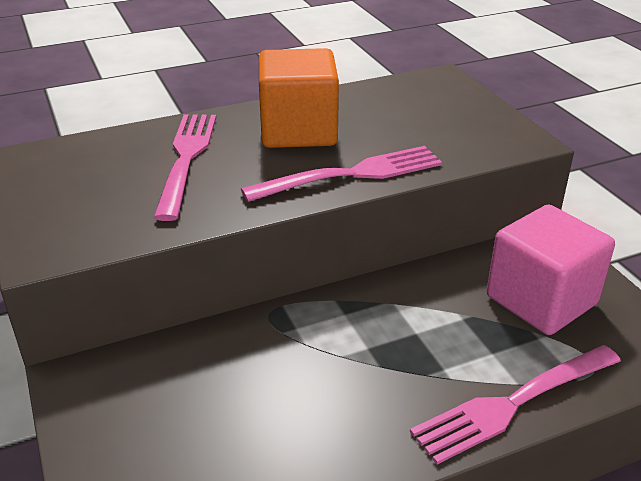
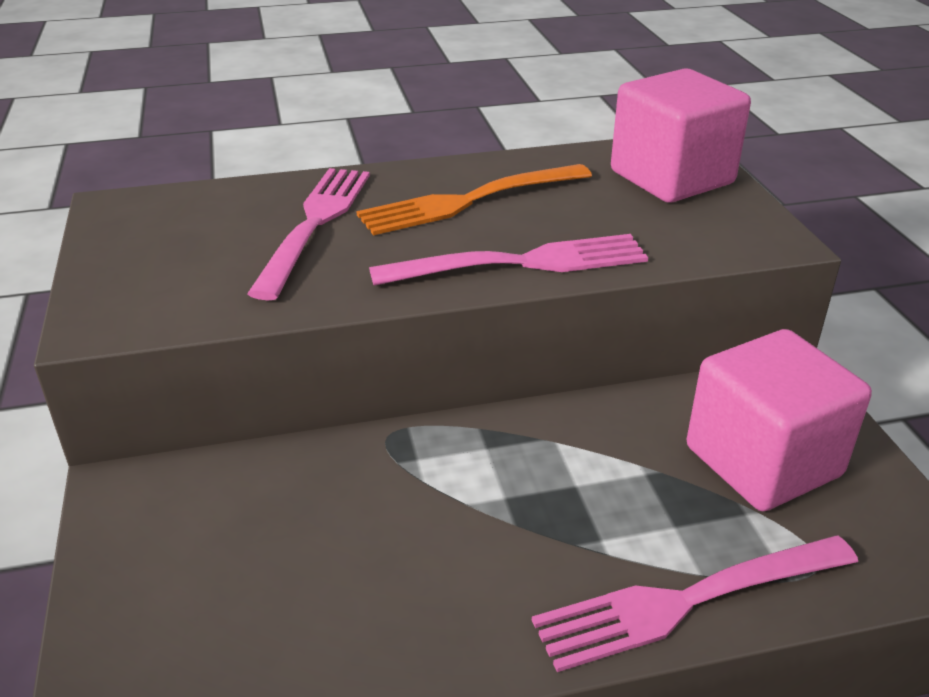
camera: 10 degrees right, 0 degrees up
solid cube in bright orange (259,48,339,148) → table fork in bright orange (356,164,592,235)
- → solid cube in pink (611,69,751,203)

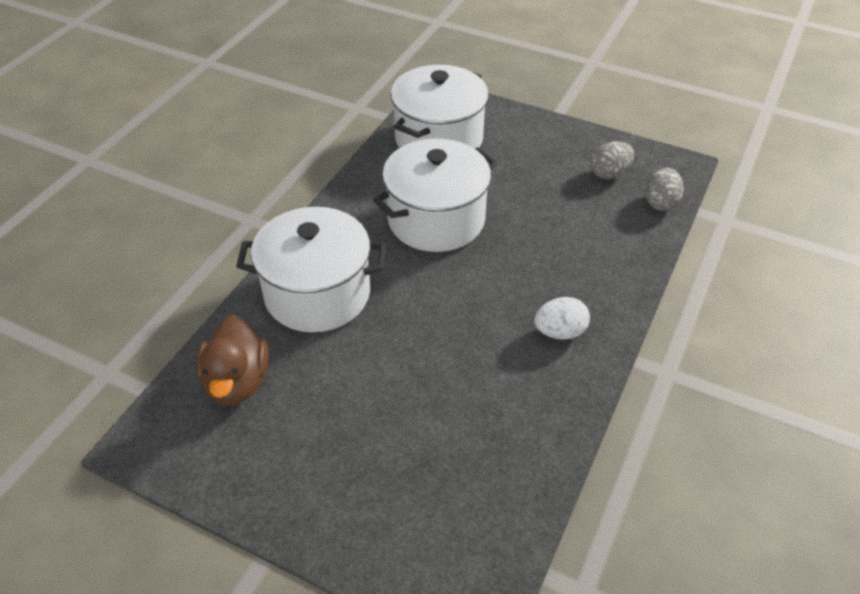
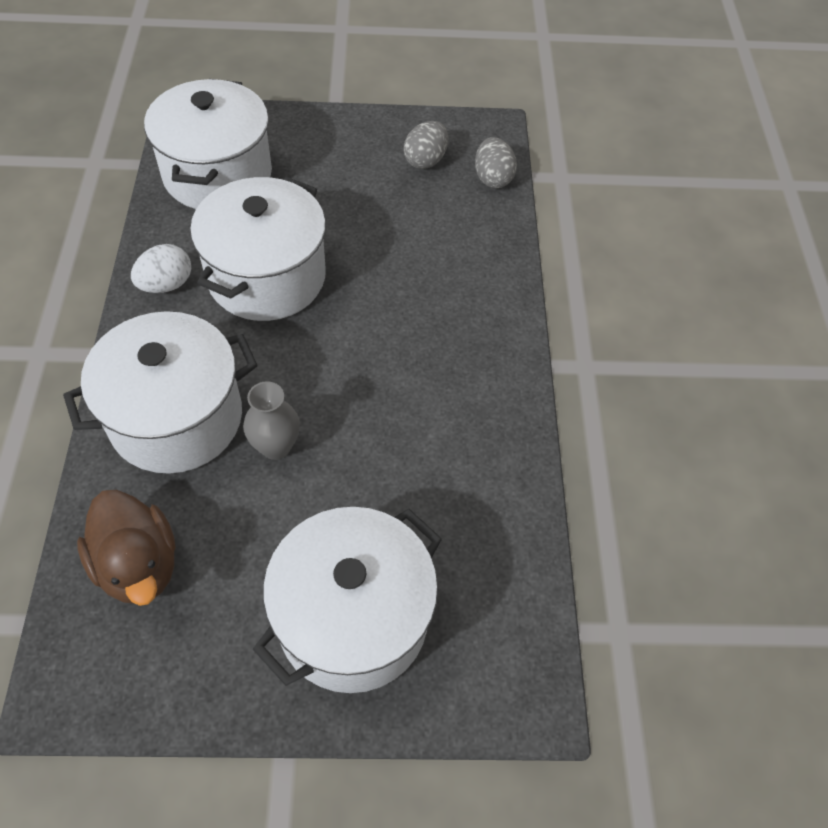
camera: 30 degrees left, 10 degrees up
egg in snow-white (534,297,590,340) → egg in snow-white (131,244,191,293), relocated
- → tall vase in grey (243,381,300,460)
- → pot in snow-white (253,507,442,693)

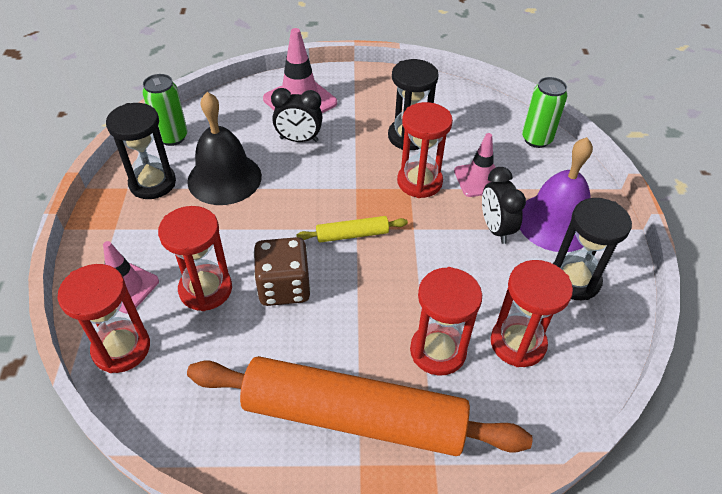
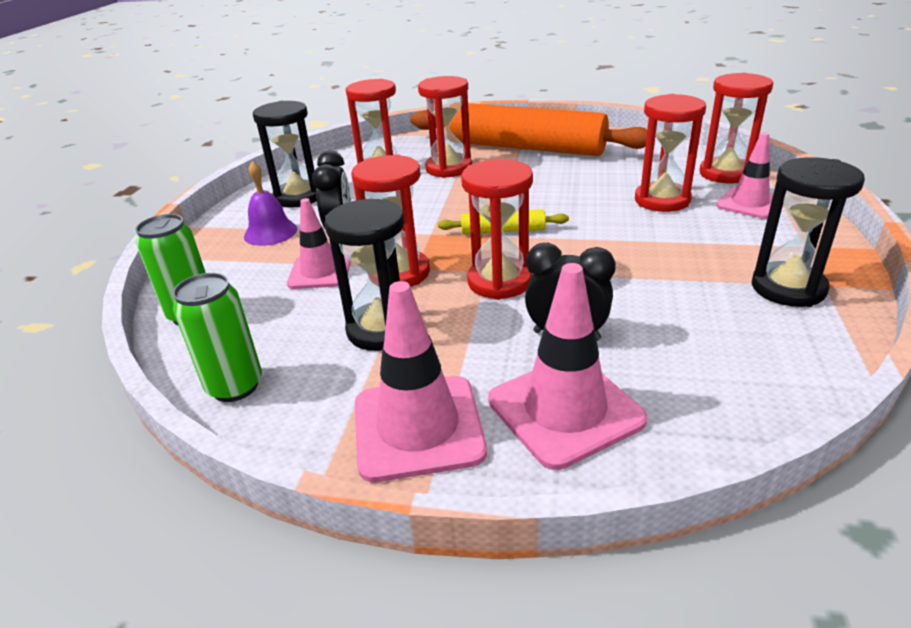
camera: 165 degrees left, 15 degrees down
can in green (142,74,188,146) → can in green (173,273,262,402), relocated
school bell in ebony (187,92,262,205) → -
school bell in royal purple (520,137,593,252) → school bell in royal purple (244,161,297,246), x0.60
die in brown (254,237,311,306) → -
- → sandglass in red (461,159,533,300)
- → traffic cone in pink (355,281,487,482)

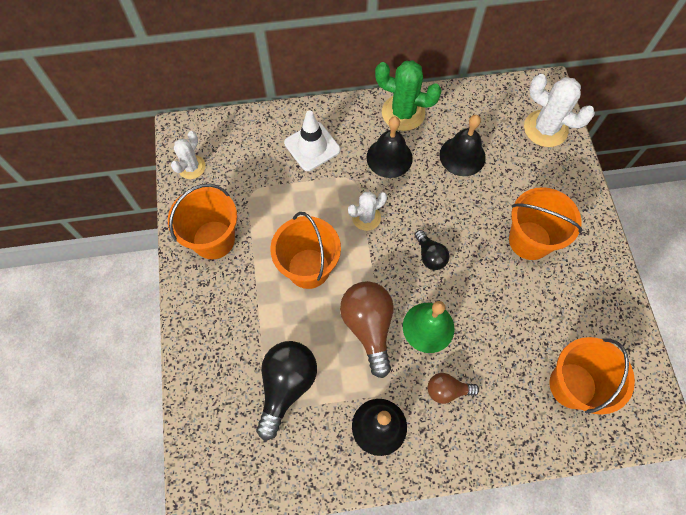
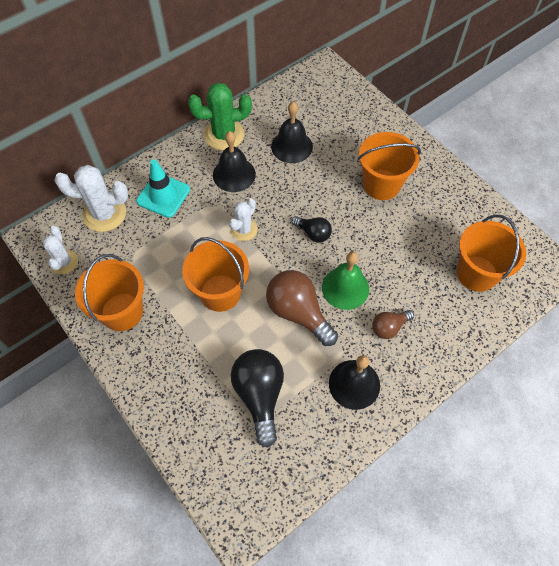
camera: 30 degrees left, 5 degrees down
prickly plant in snow-white (524,74,595,147) → prickly plant in snow-white (54,165,128,232), relocated
traffic cone in snow-white (284,110,341,171) → traffic cone in aqua (136,159,190,218)

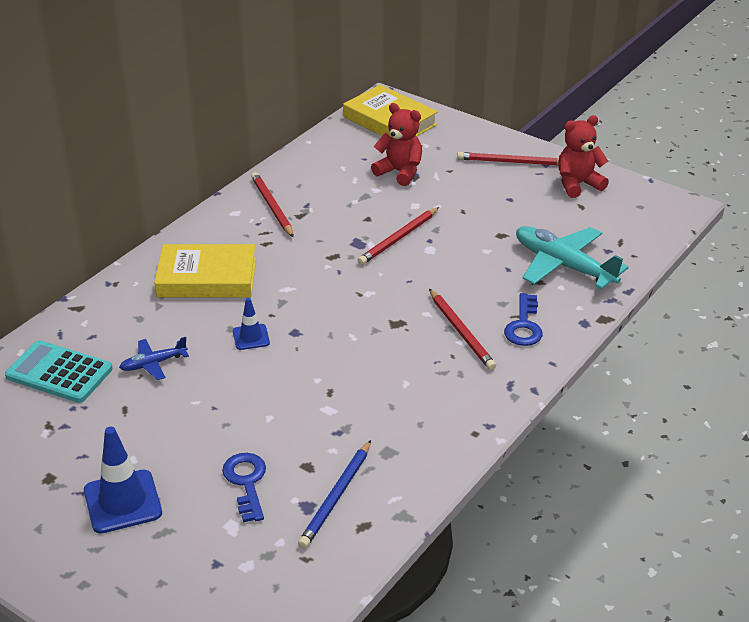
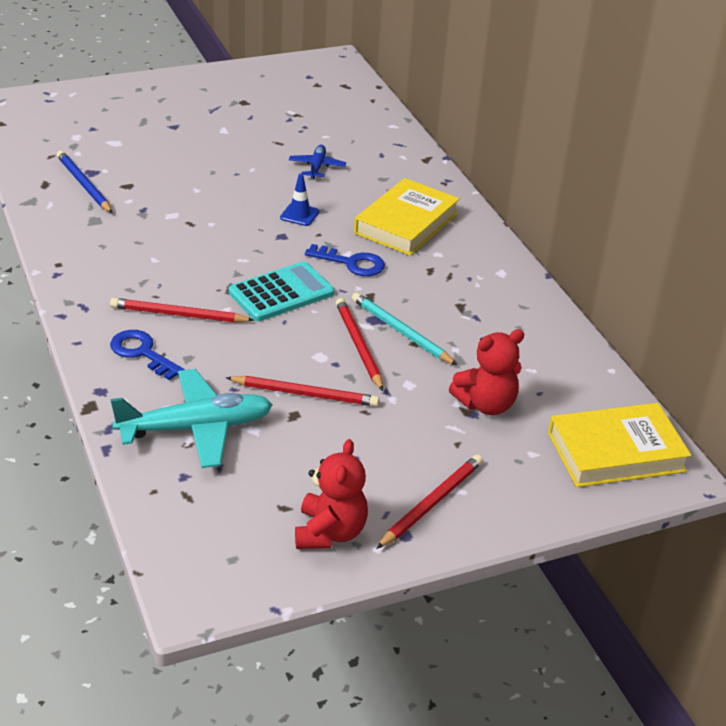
camera: 120 degrees right, 0 degrees up
pencil in red (251,172,294,237) → pencil in red (226,376,379,407), relocated
adding machine in aqua (5,340,113,403) → adding machine in aqua (228,262,334,321), relocated
traffic cone in royal blue (84,427,162,534) → -
door key in royal blue (222,453,266,523) → door key in royal blue (305,244,385,276), relocated
- → pencil in aqua (352,292,457,365)

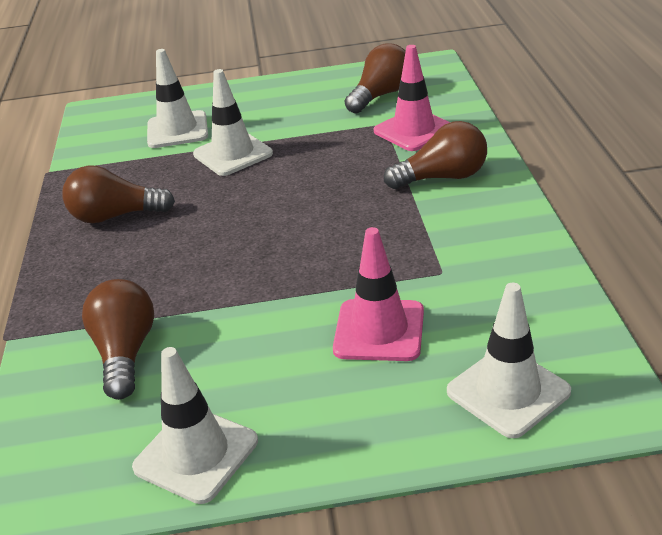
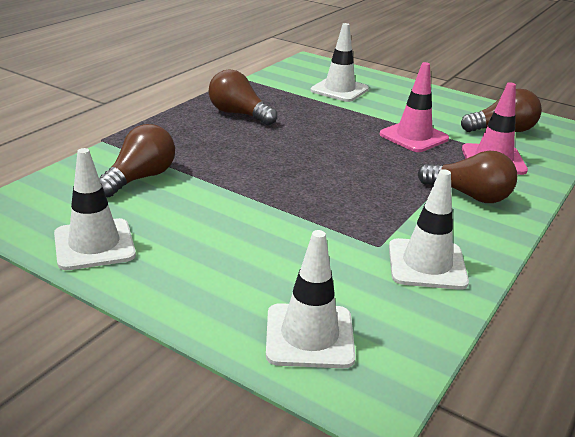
camera: 35 degrees right, 5 degrees down
traffic cone in snow-white (193,69,273,176) → traffic cone in snow-white (389,170,469,290), relocated
traffic cone in pink (333,227,424,361) → traffic cone in pink (379,62,449,152), relocated

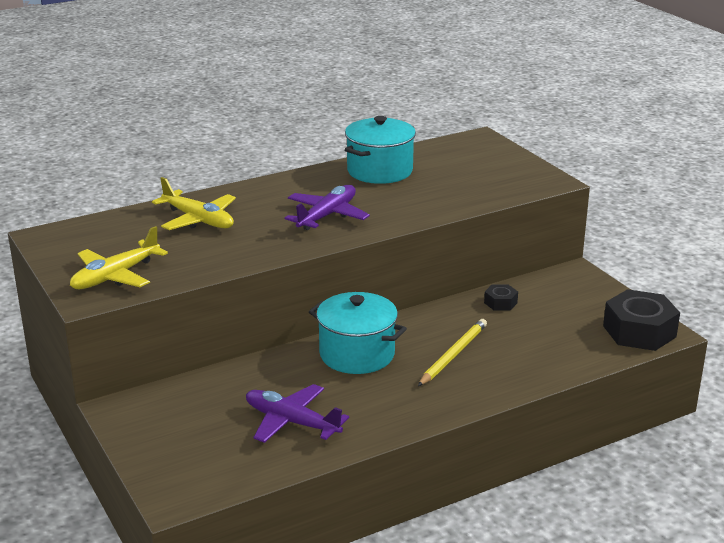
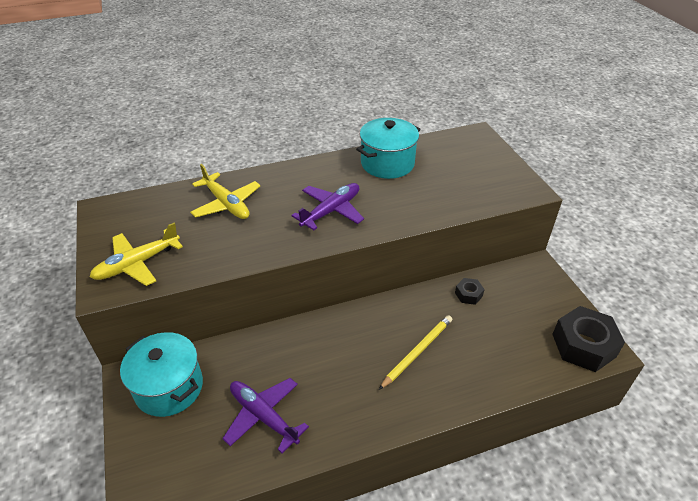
camera: 10 degrees right, 15 degrees up
pot in aqua (309,292,407,374) → pot in aqua (120,332,203,417), relocated

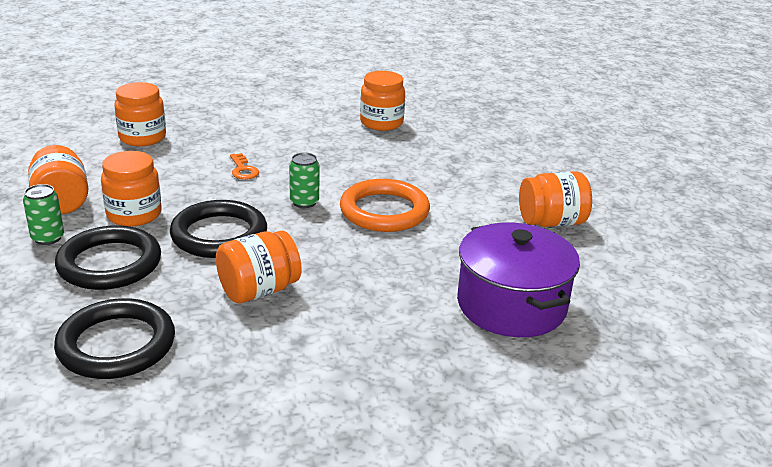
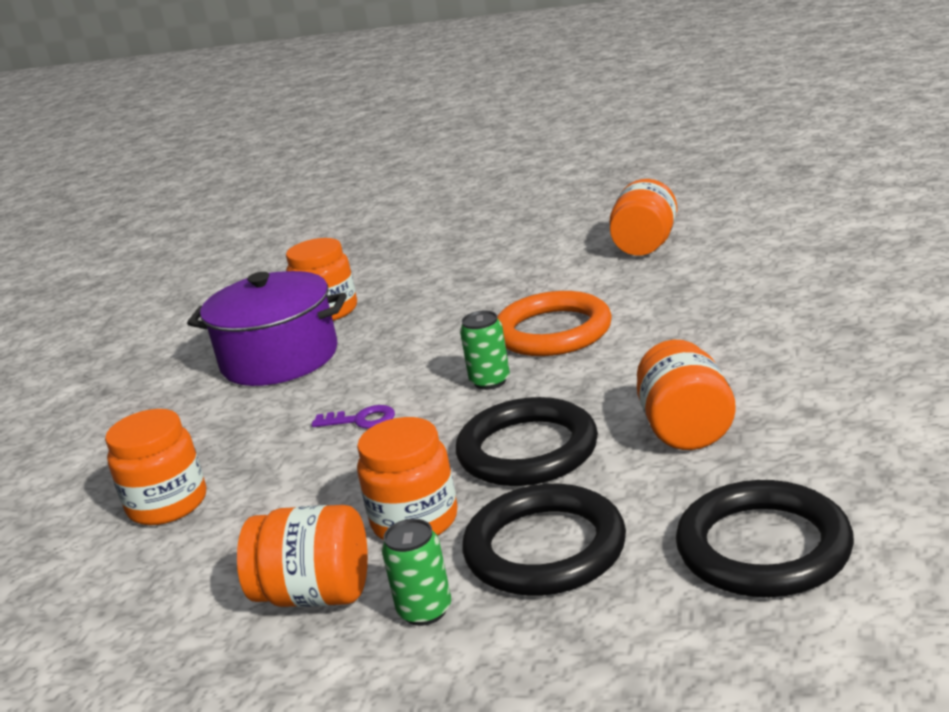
camera: 55 degrees left, 5 degrees down
door key in bright orange (230,153,259,180) → door key in royal purple (312,405,395,429)
pot in royal purple (457,223,580,337) → pot in royal purple (187,271,347,386), relocated

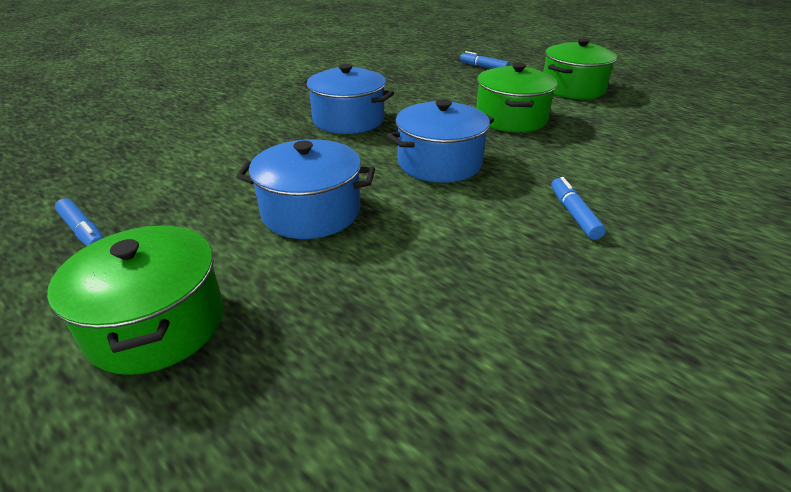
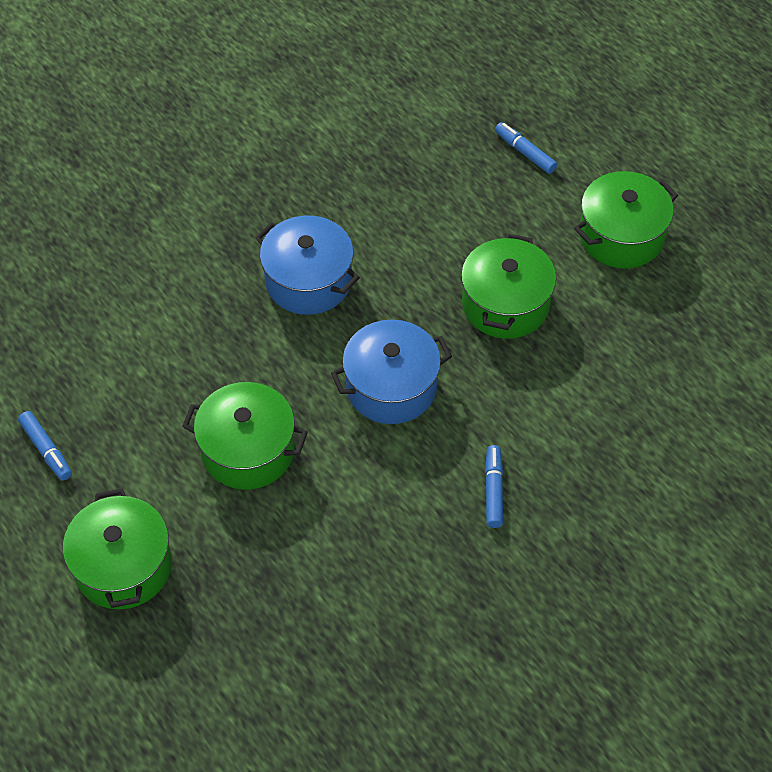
camera: 10 degrees right, 20 degrees up
pot in royal blue (236,139,375,239) → pot in green (182,382,308,490)

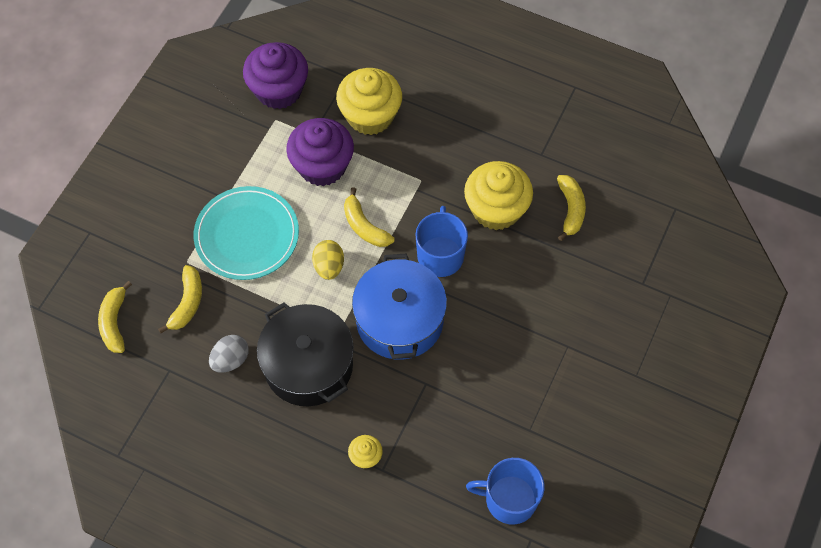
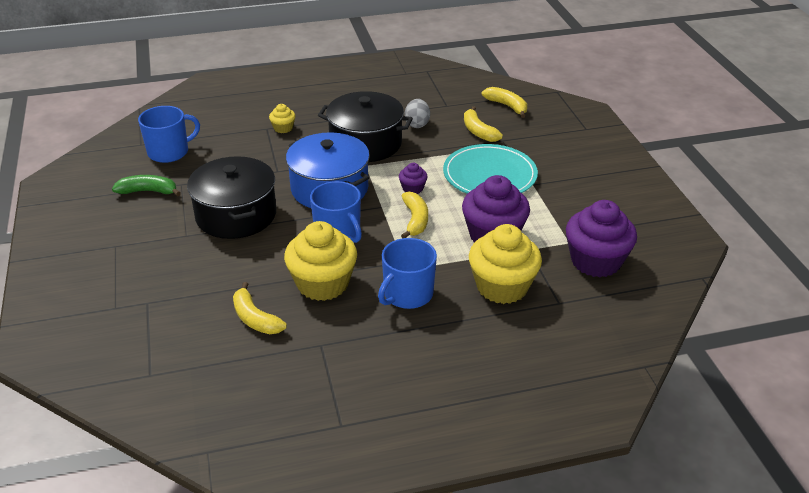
camera: 140 degrees right, 25 degrees down
banana fruit in bright yellow (344,187,394,247) → banana fruit in bright yellow (401,191,428,238), 75 degrees clockwise
egg in bright yellow (312,240,344,280) → cupcake in royal purple (399,163,428,194)
- → pot in ebony (187,156,276,239)
- → banana fruit in green (112,175,181,196)
- → mug in royal blue (378,238,437,309)

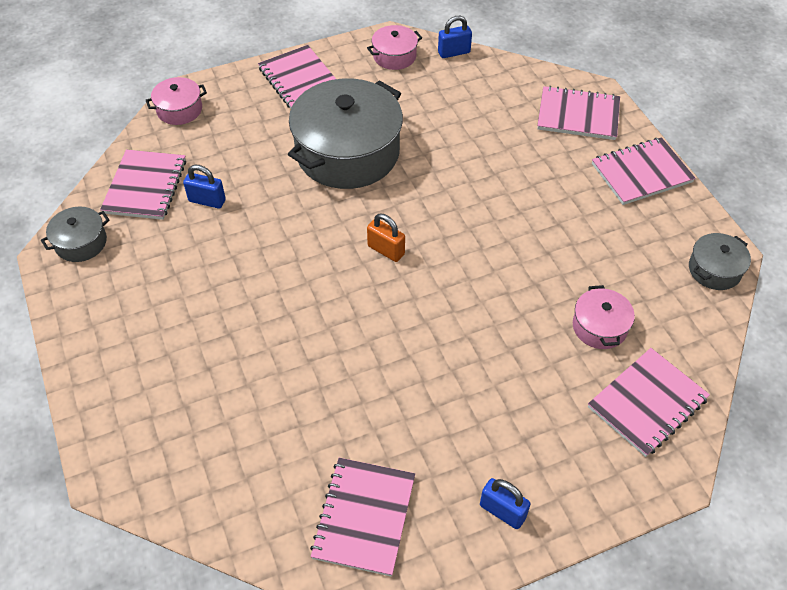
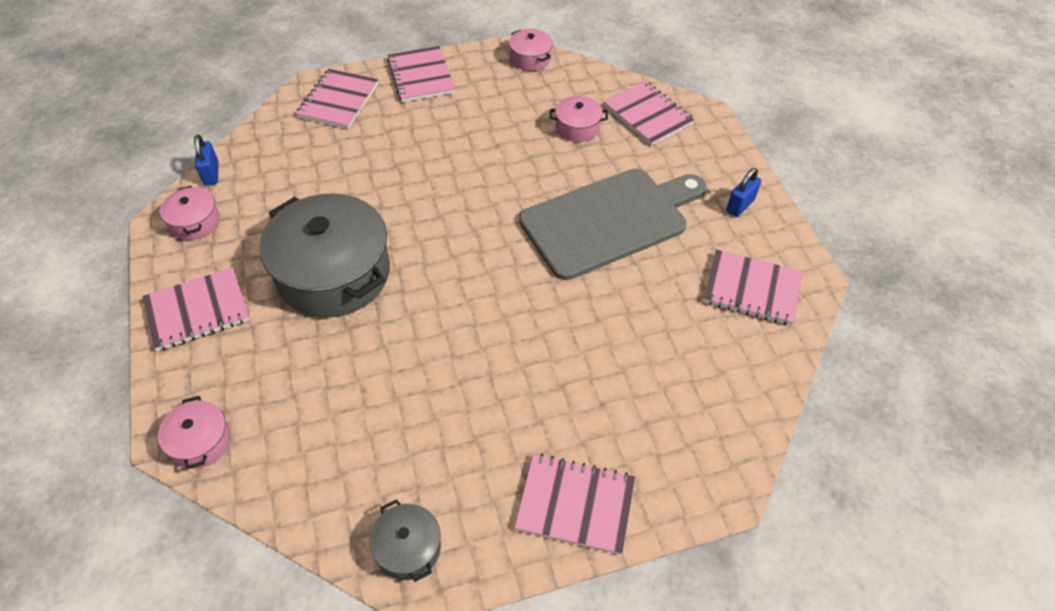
camera: 85 degrees left, 0 degrees up
exercise book in pink (100,150,186,220) → exercise book in pink (514,454,635,555), relocated
padlock in royal blue (183,165,226,209) → -
padlock in bright orange (367,214,405,262) → -
pot in grey (689,233,751,290) → pot in pink (509,29,553,71)
- → cutting board in grey (519,169,706,280)

